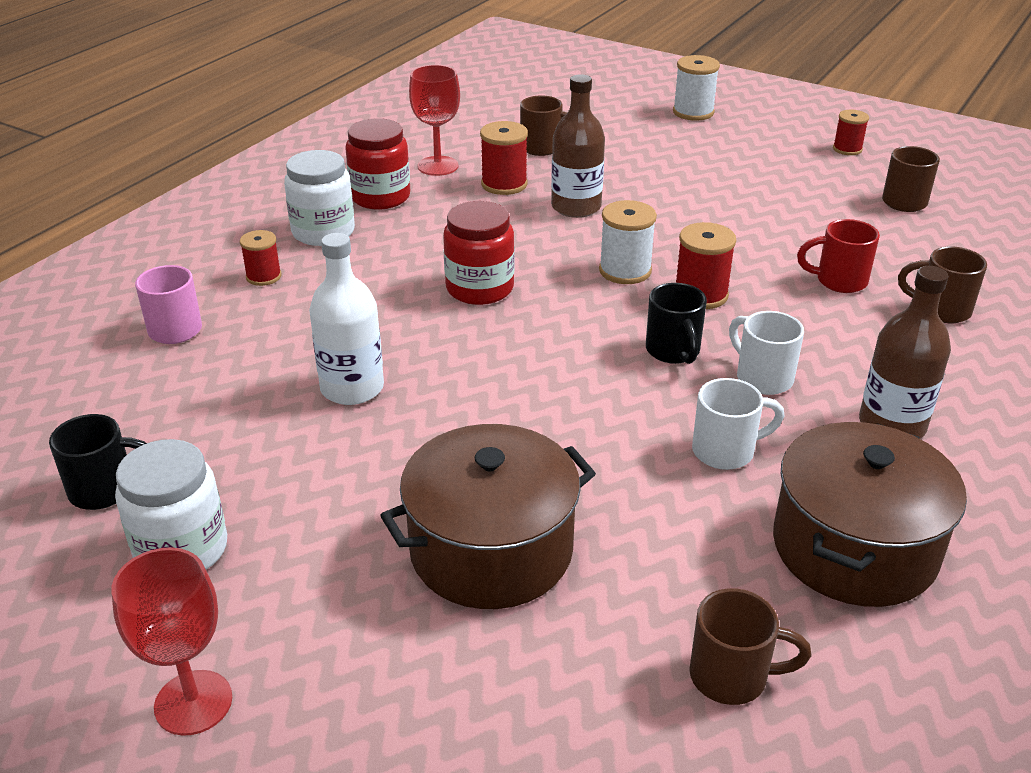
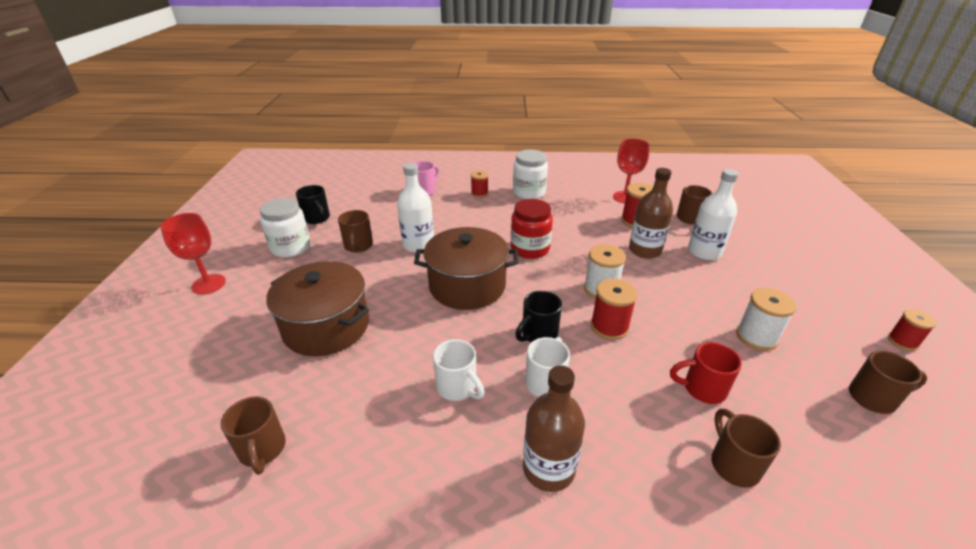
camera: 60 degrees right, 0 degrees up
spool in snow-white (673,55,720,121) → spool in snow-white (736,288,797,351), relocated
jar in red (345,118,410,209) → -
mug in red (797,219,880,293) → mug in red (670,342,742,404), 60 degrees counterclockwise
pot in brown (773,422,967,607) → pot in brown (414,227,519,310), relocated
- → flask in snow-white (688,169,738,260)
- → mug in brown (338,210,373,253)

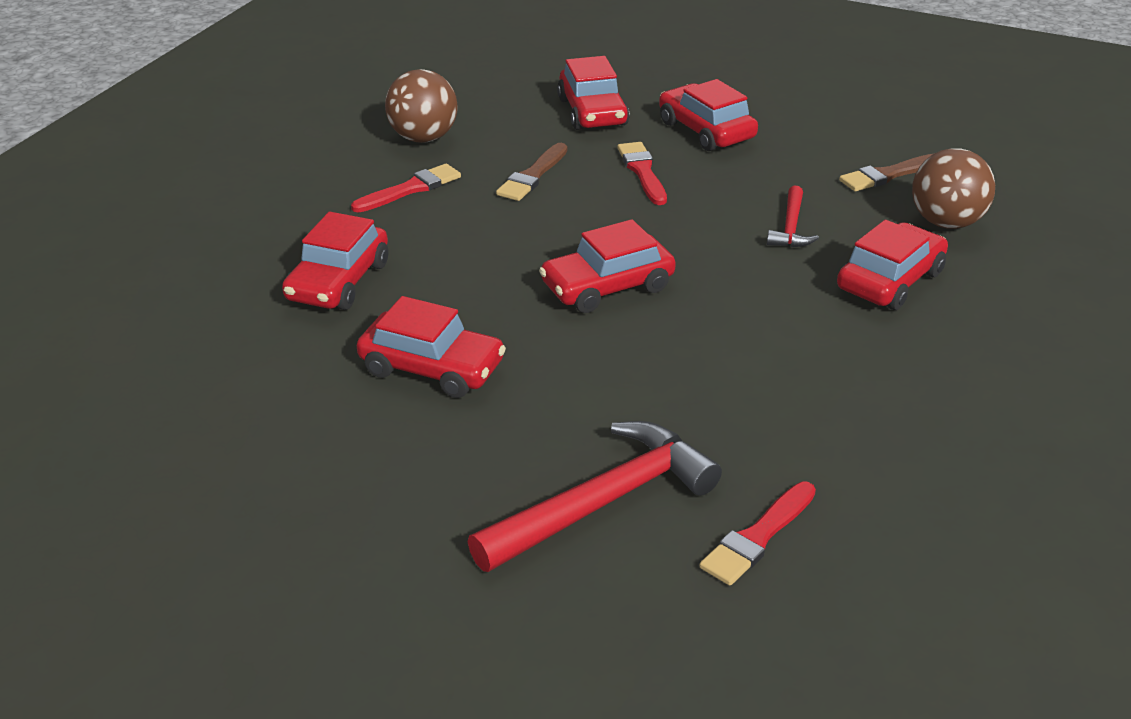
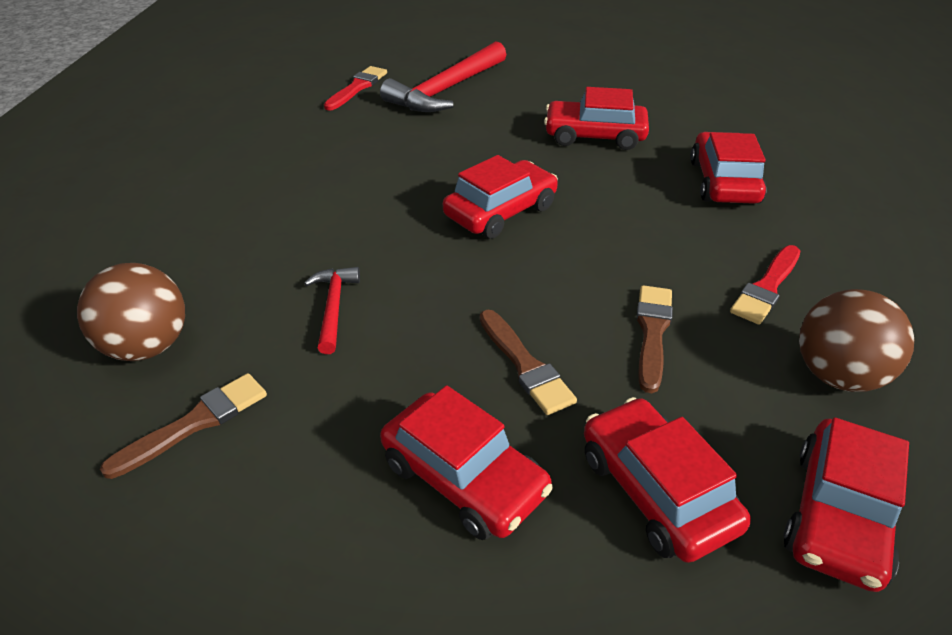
camera: 165 degrees right, 5 degrees up
paint brush in red (617,142,667,205) → paint brush in brown (480,310,577,415)
car in red (837,220,948,310) → car in red (783,417,909,592), relocated

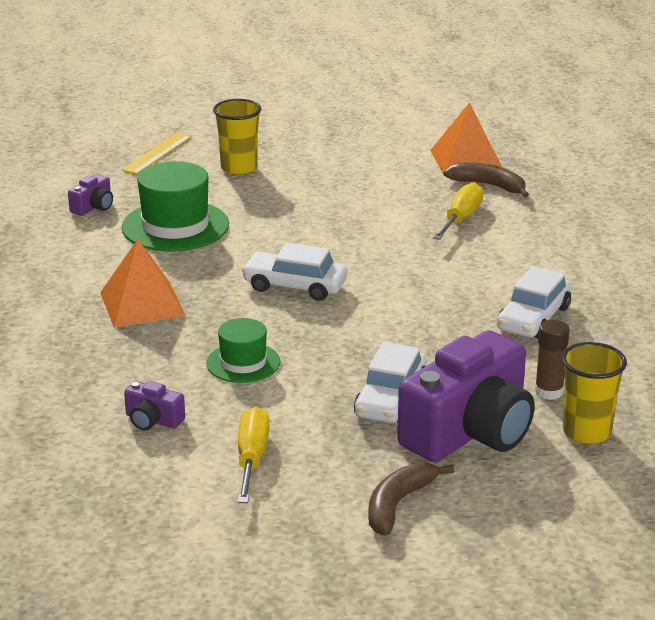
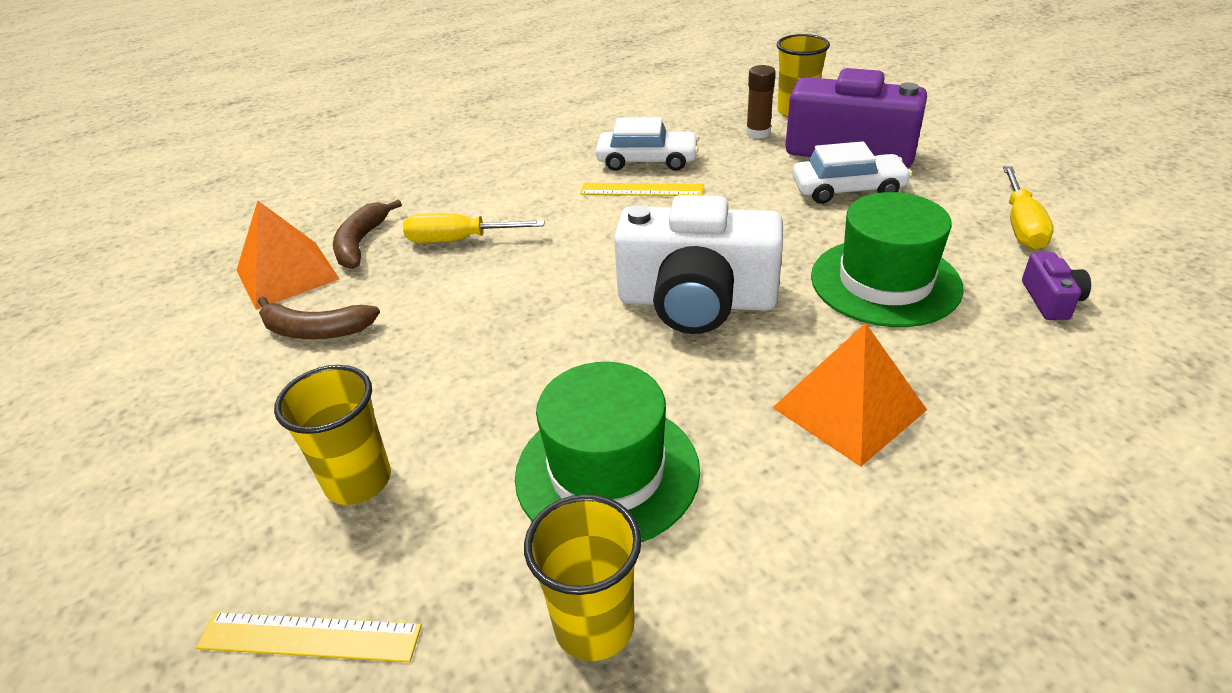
camera: 110 degrees left, 10 degrees up
photo camera in royal purple (68,175,113,216) → tumbler in bright yellow (524,494,642,661)
car in snow-white (241,242,347,301) → photo camera in snow-white (614,195,783,334)
hat in green (206,318,280,383) → hat in green (811,192,964,327), x1.68
screwdriver in bright yellow (238,407,270,503) → screwdriver in bright yellow (1003,166,1054,250), 60 degrees counterclockwise
banana fruit in brown (368,462,454,536) → banana fruit in brown (258,297,380,339), relocated
- → ruler in bright yellow (580,183,703,196)

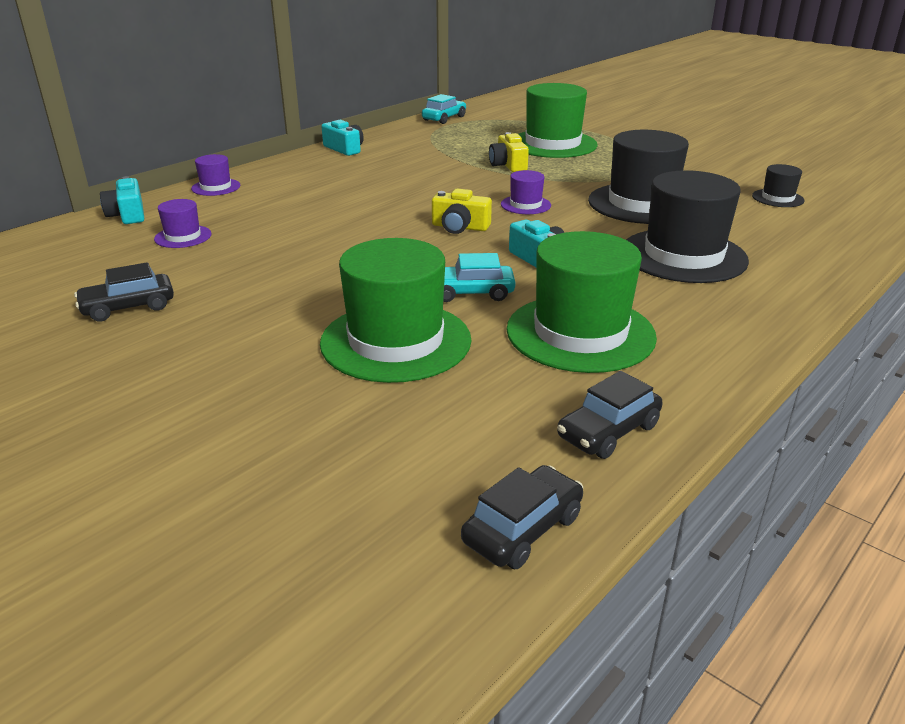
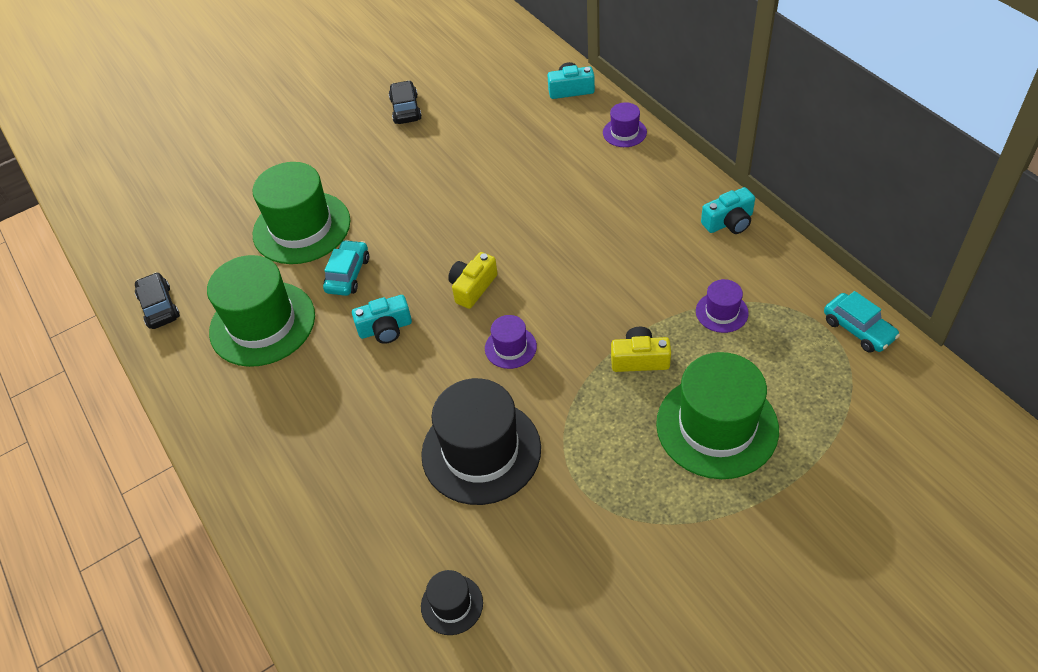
camera: 110 degrees right, 20 degrees up
hat in ebony (626,170,749,283) → -
hat in royal purple (154,199,212,248) → hat in royal purple (696,279,749,333), relocated
car in ebony (461,465,583,569) → -

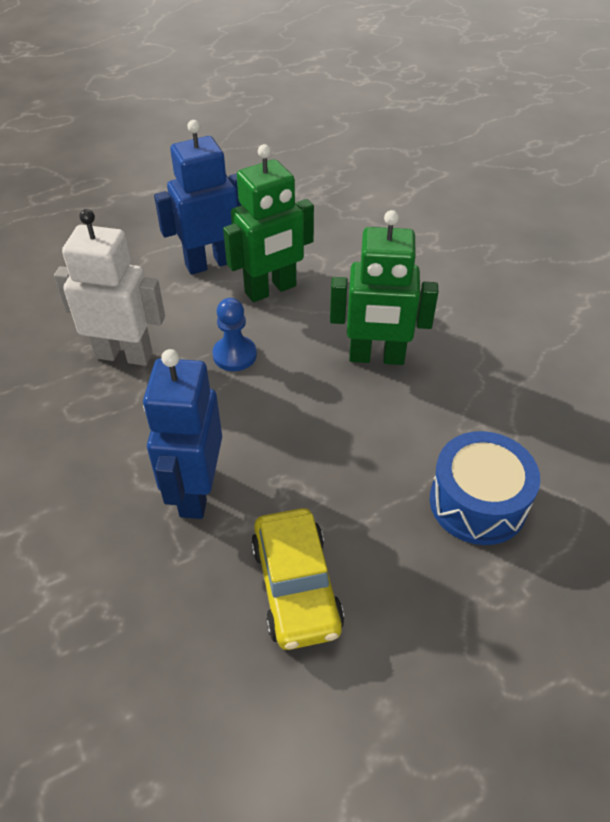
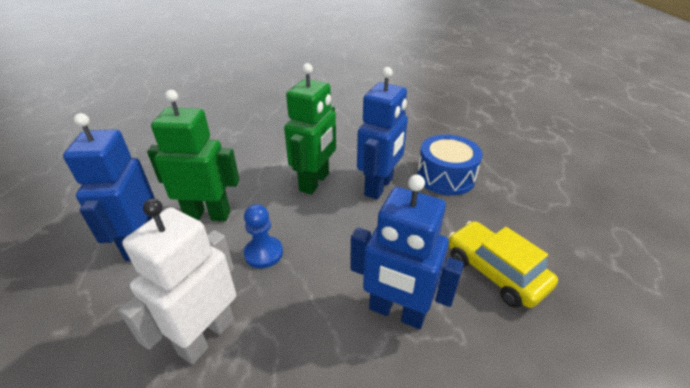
camera: 70 degrees left, 10 degrees down
toy robot in green (223,144,314,302) → toy robot in green (147,90,240,222), 75 degrees counterclockwise
car in bright yellow (251,508,344,650) → car in bright yellow (449,221,558,308), 135 degrees counterclockwise
- → toy robot in royal blue (357,67,408,200)

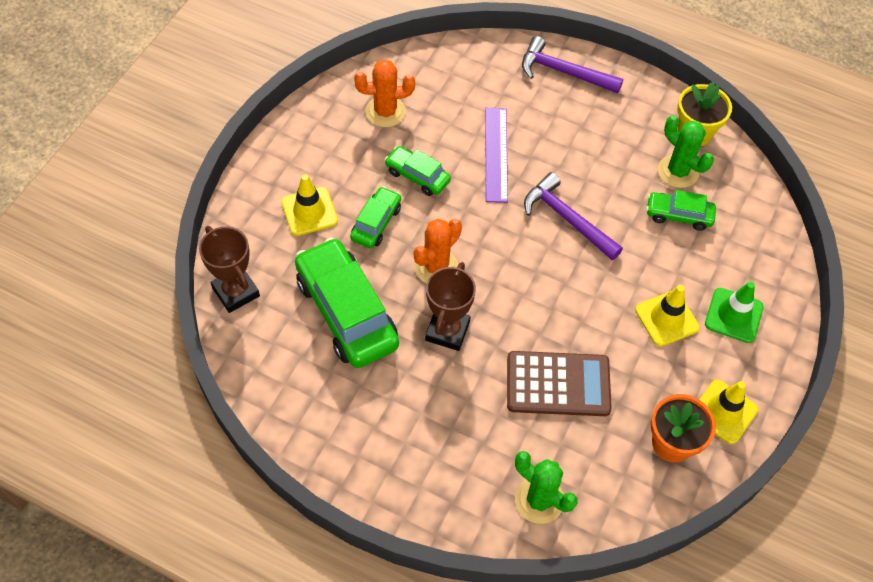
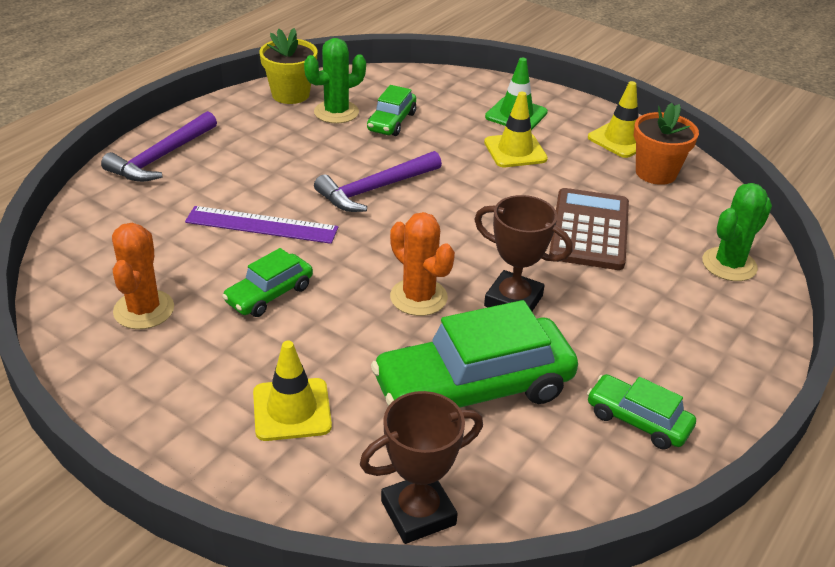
camera: 80 degrees left, 20 degrees down
car in green (350,186,401,248) → car in green (587,374,696,449), relocated

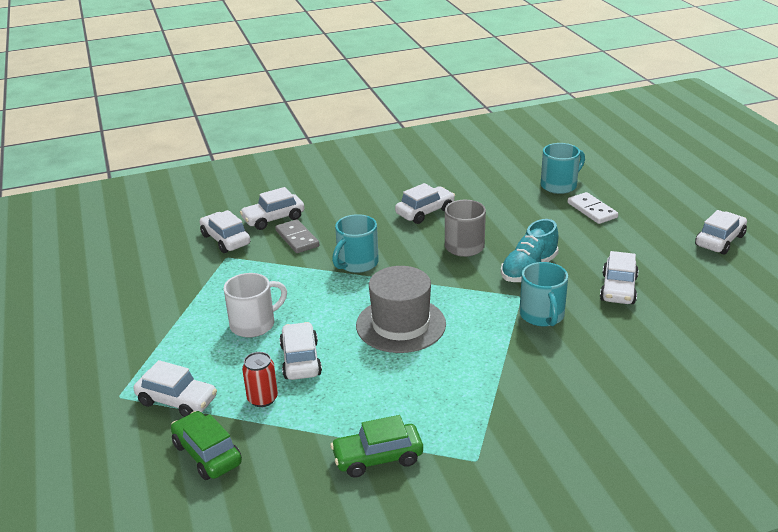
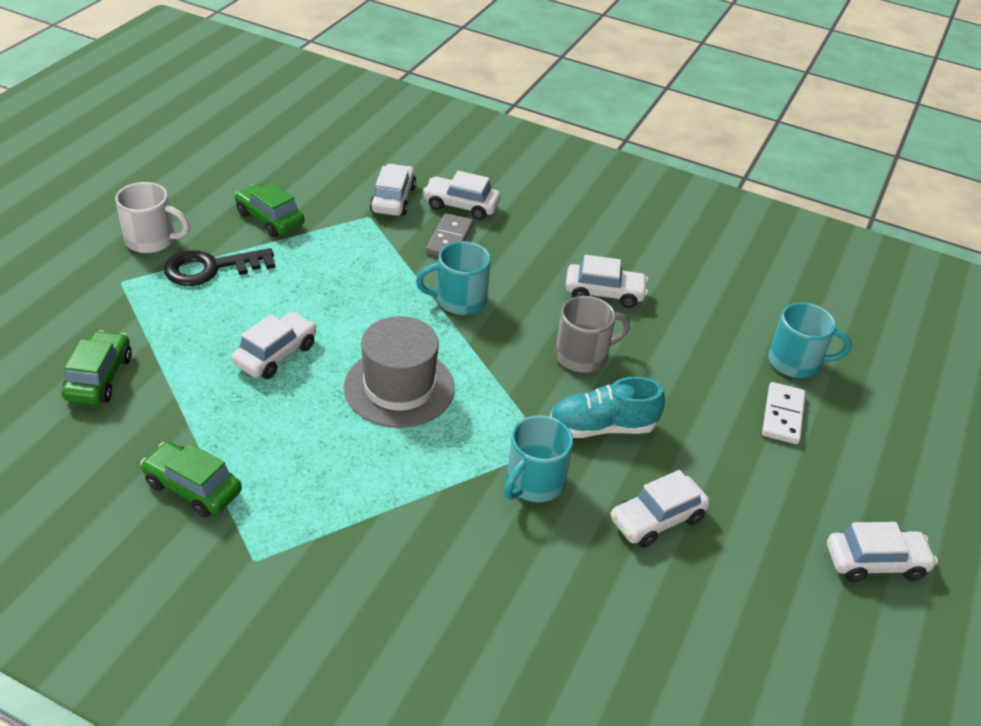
camera: 40 degrees right, 10 degrees up
mug in snow-white (223,273,287,338) → mug in snow-white (115,182,190,253), relocated
can in red (242,352,278,407) → -
car in snow-white (133,360,217,417) → -
- → car in green (235,183,305,237)
- → door key in ebony (164,248,275,286)

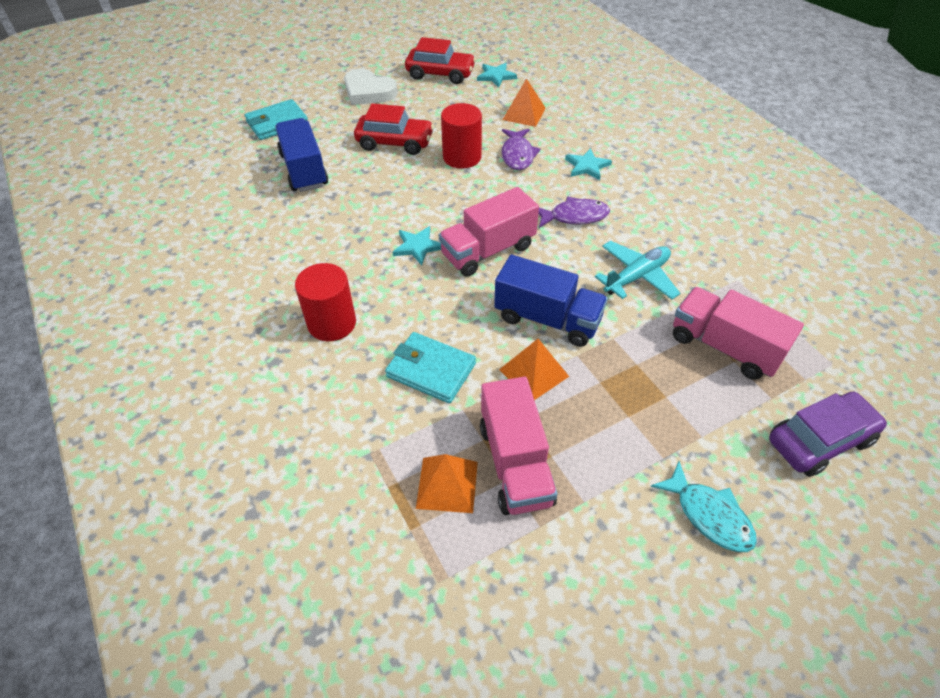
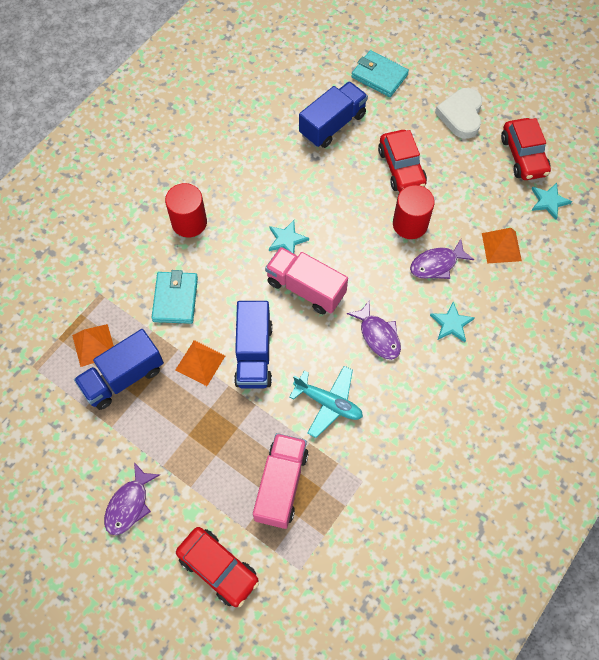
camera: 65 degrees right, 15 degrees up
truck in pink (480,377,557,515) → truck in royal blue (74,329,164,410)
car in royal purple (769,392,887,477) → car in red (176,527,259,607)
toy fish in aqua (651,461,757,552) → toy fish in royal purple (104,462,160,535)

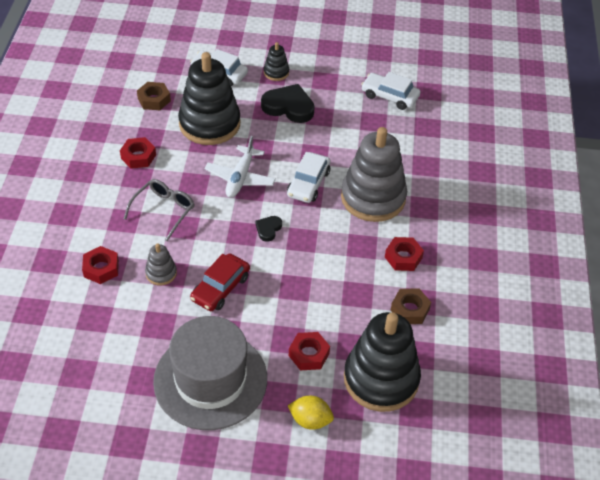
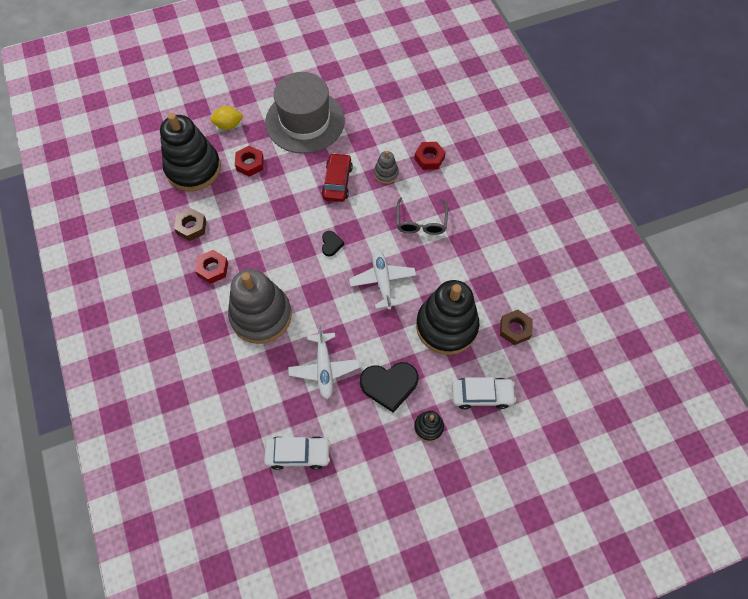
camera: 155 degrees right, 15 degrees up
hex nut in red (120,137,156,169) → -
car in snow-white (287,152,330,203) → -
- → plane in snow-white (288,326,360,399)

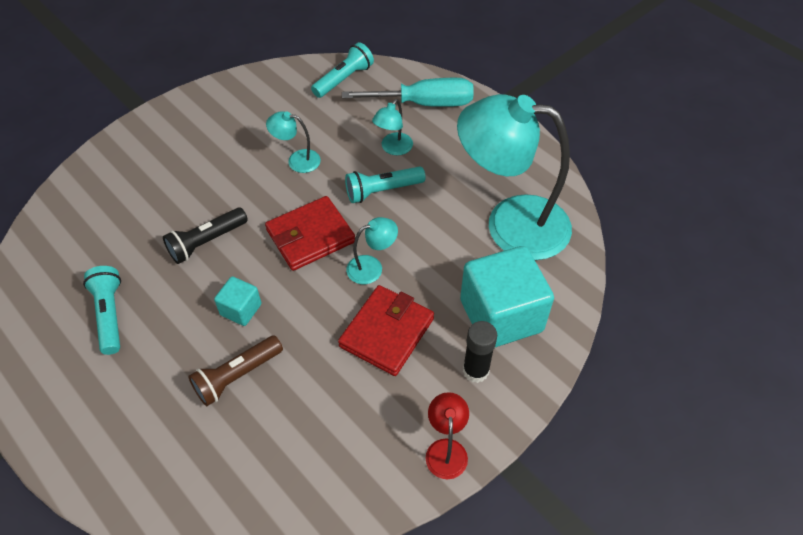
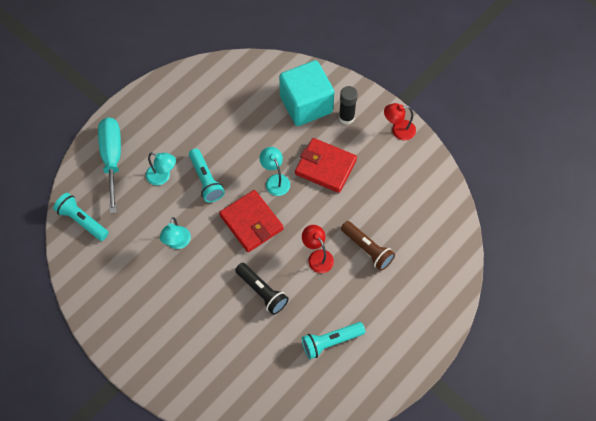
camera: 95 degrees left, 10 degrees up
lamp in aqua (457,94,572,260) → -
solid cube in aqua (214,276,261,326) → lamp in red (302,225,334,273)

